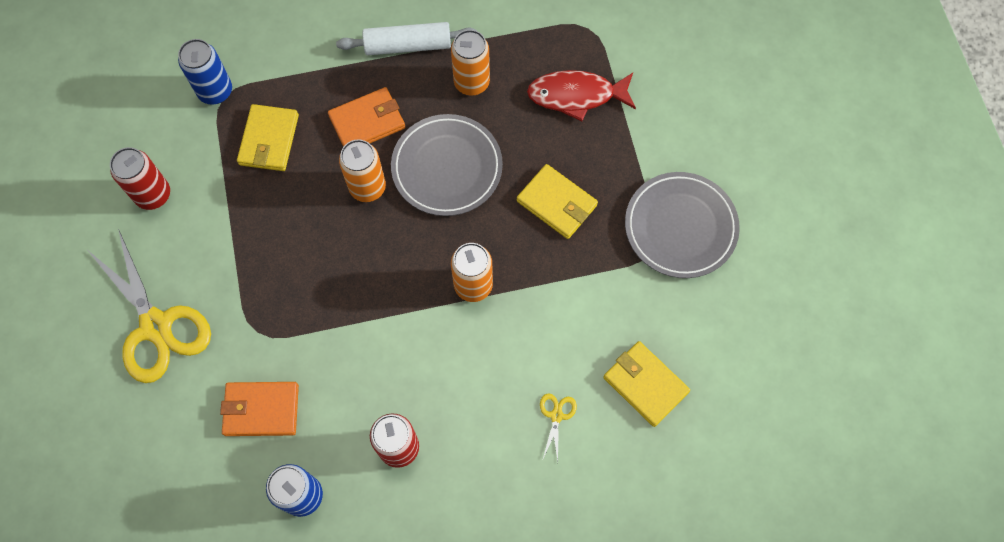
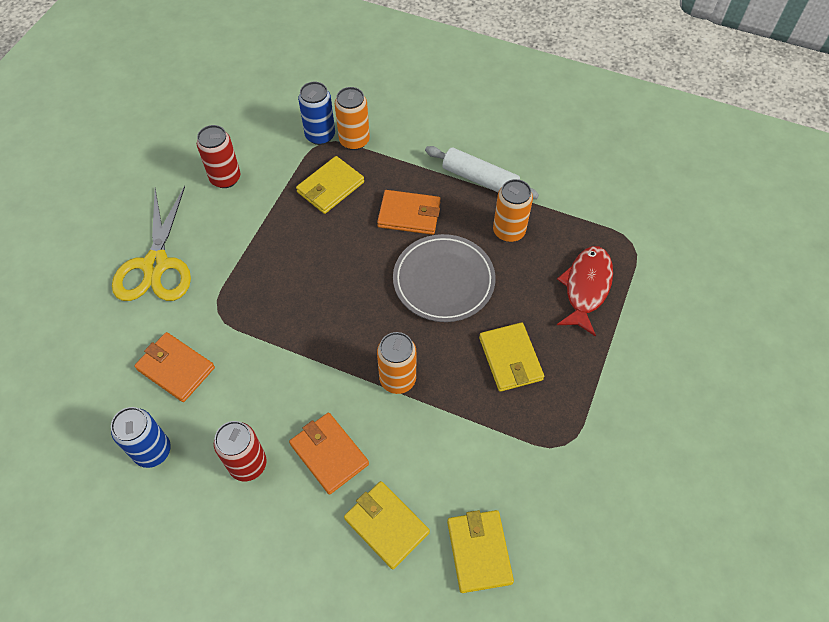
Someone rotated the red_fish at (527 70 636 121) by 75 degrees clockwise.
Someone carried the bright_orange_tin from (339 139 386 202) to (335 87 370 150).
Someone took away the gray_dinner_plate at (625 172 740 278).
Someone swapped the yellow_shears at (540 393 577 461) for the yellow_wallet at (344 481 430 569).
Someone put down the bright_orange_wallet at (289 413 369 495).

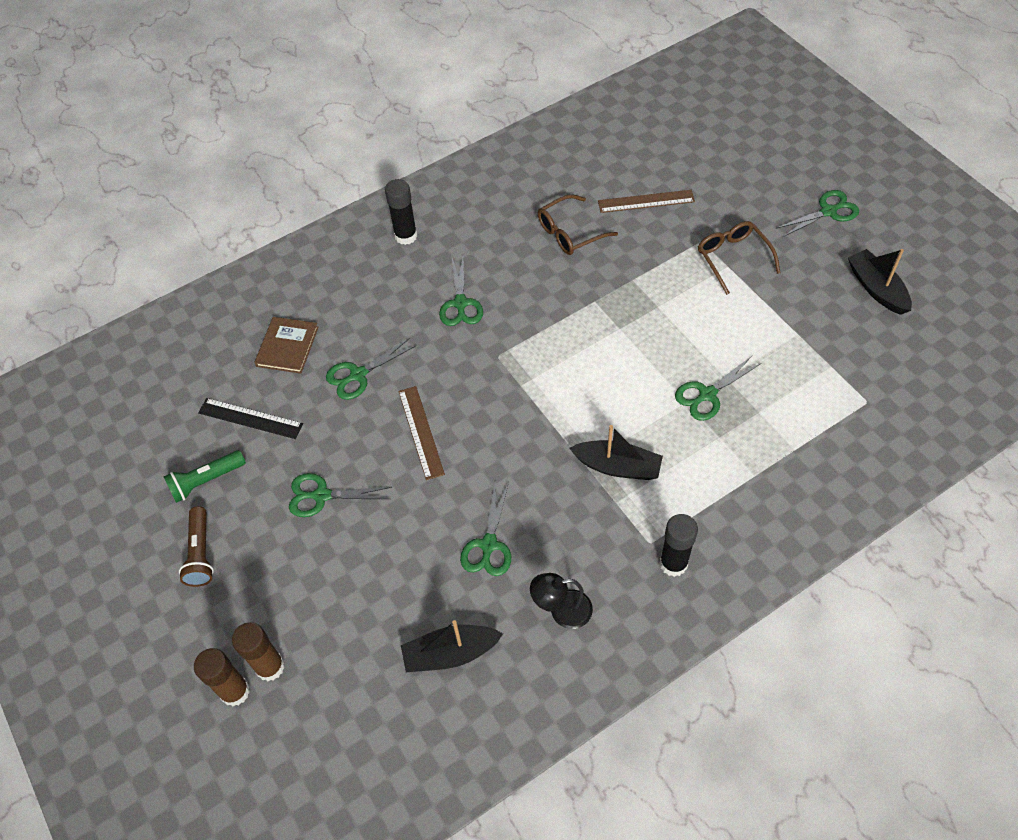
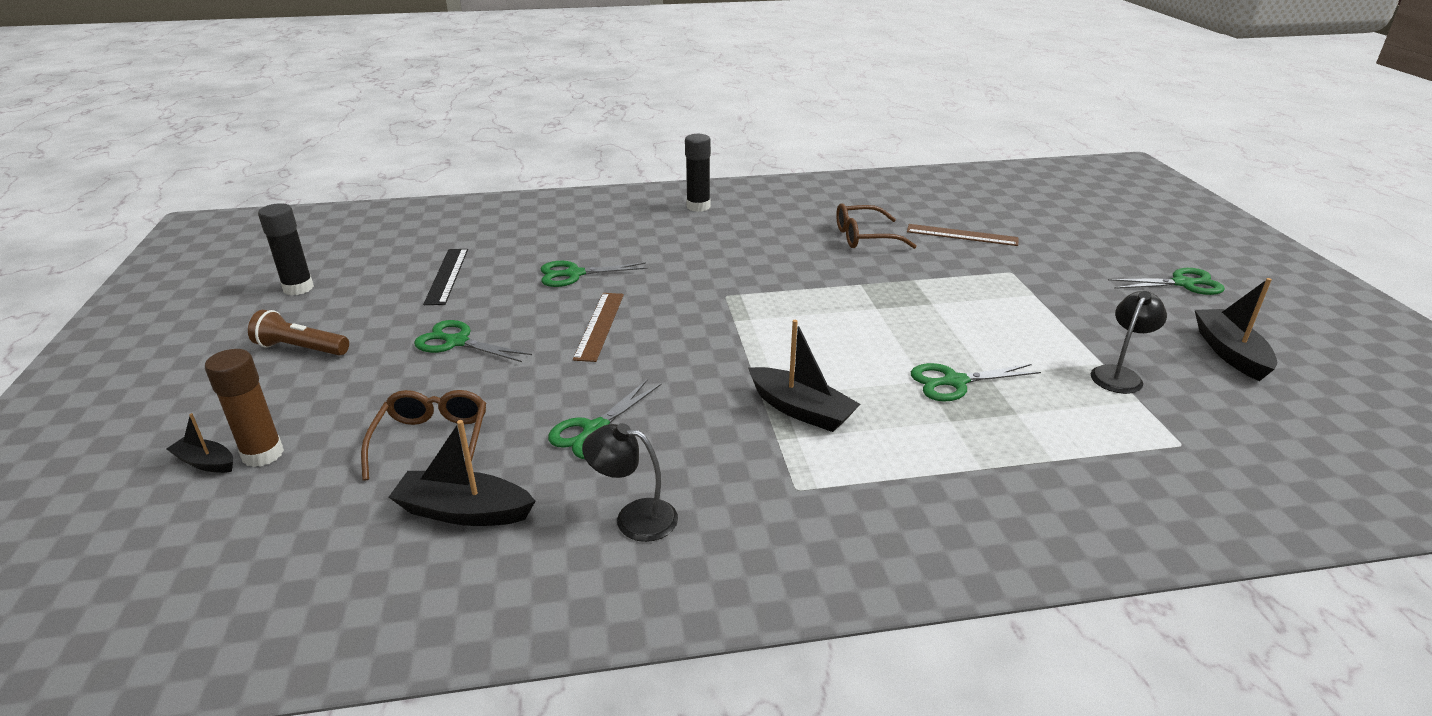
Someone carried the russet_spectacles from (698 221 780 295) to (361 390 486 480).
Someone took away the emerald_shears at (439 254 483 326).
Someone took away the russet_hardcover at (254 317 319 374).
Someone rotated the black_ruler at (198 398 303 439) by 45 degrees clockwise.
Someone took away the emerald_torch at (163 450 246 503).
Someone rotated the russet_torch at (179 506 214 587) by 90 degrees clockwise.
Someone carried the black_stick_of_glue from (659 514 698 577) to (258 203 314 295).
Someone swapped the russet_stick_of_glue at (194 648 250 706) for the black_sailboat at (166 413 233 473).
Someone put down the black_lamp at (1091 291 1167 394).

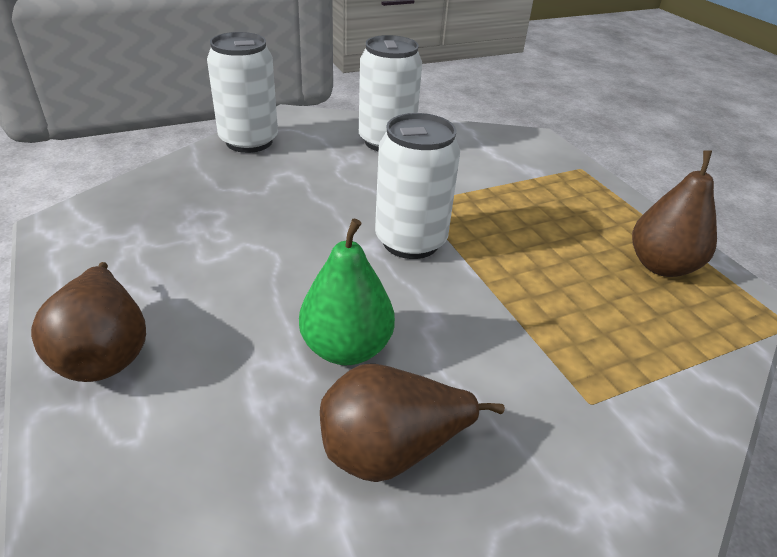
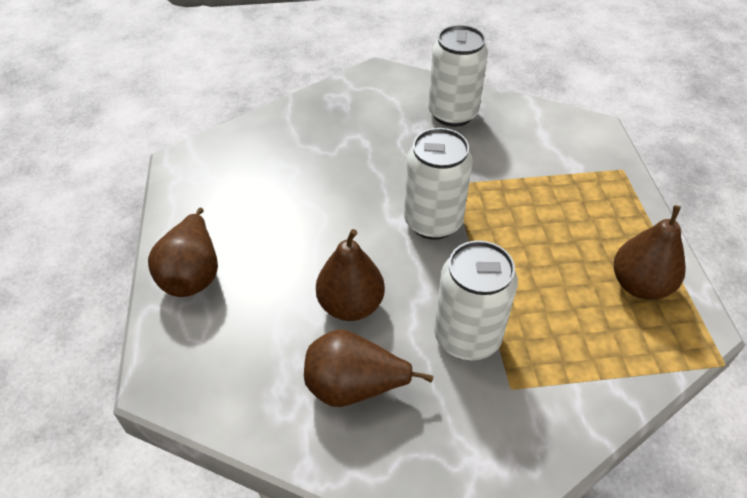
Someone carried the snow-white_tin from (207 32 278 153) to (434 240 518 360).
Someone repainted the emerald_toy_pear at (299 219 395 365), which became the russet_toy_pear at (316 229 385 321).

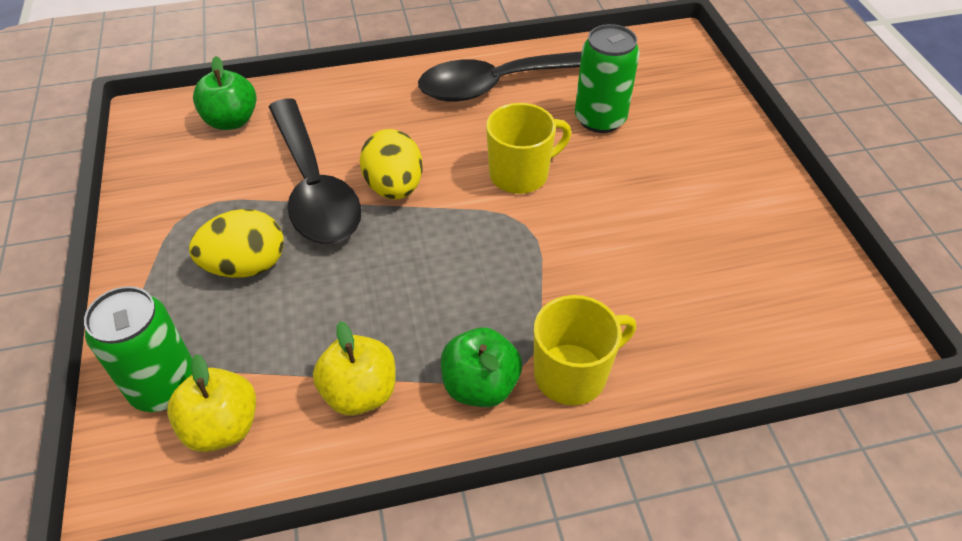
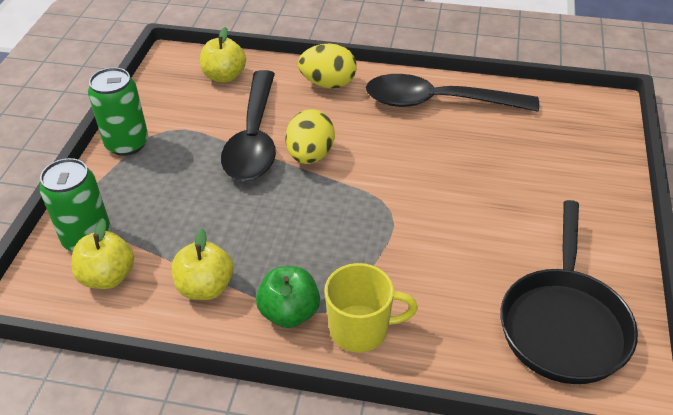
Someone carried the emerald_tin from (575 24 640 133) to (88 67 148 156).
Someone repainted the emerald_apple_fruit at (193 56 257 130), which became the yellow_apple_fruit at (200 27 246 83).
Someone took away the yellow_tea_mug at (486 103 571 194).
Someone carried the yellow_egg_shape from (189 209 284 278) to (298 44 357 89).
Someone put down the black_frying_pan at (500 200 638 384).

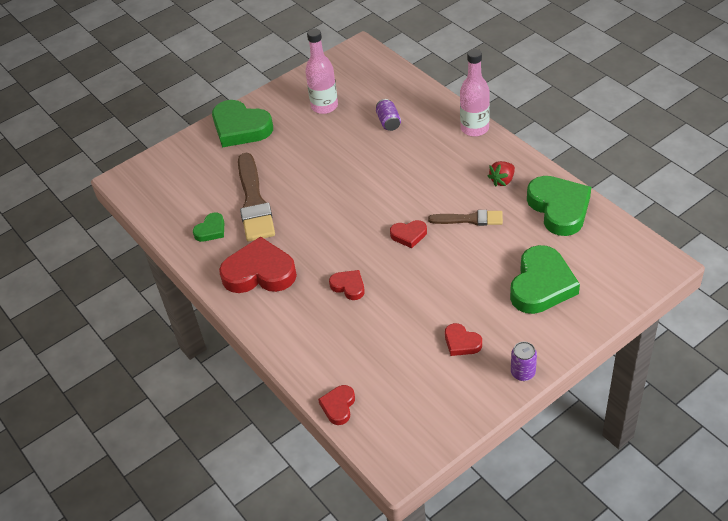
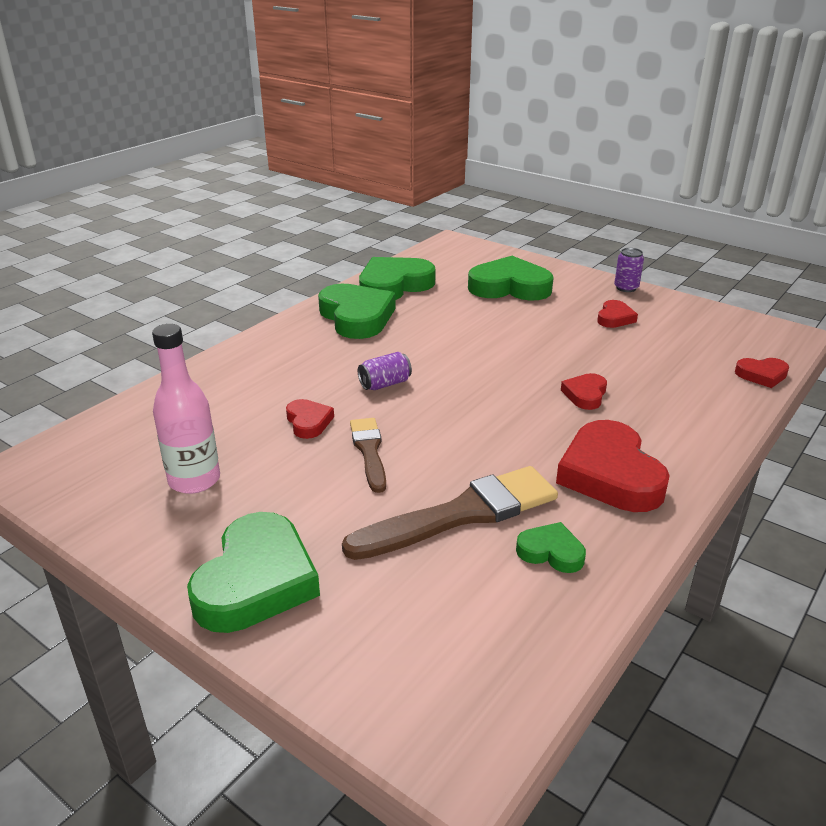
Someone took away the rosy_flask at (460 49 490 137).
Someone carried the purple_tin from (376 99 401 131) to (358 352 412 390).
Someone swapped the red_toy_strawberry at (488 161 515 187) for the emerald_heart at (318 284 395 339).
Someone carried the russet_paintbrush from (428 210 503 226) to (350 418 386 493).
Someone carried the red_heart from (390 220 427 248) to (286 399 334 439).

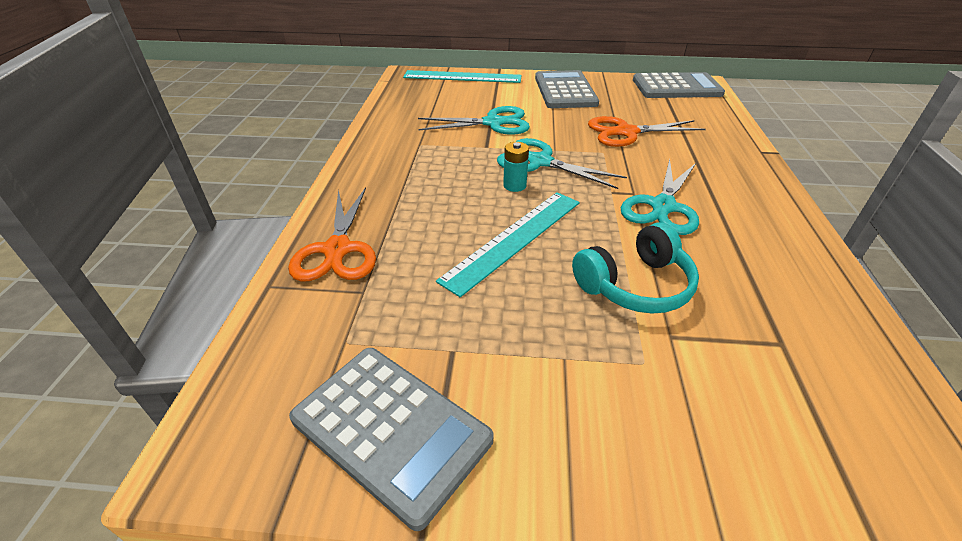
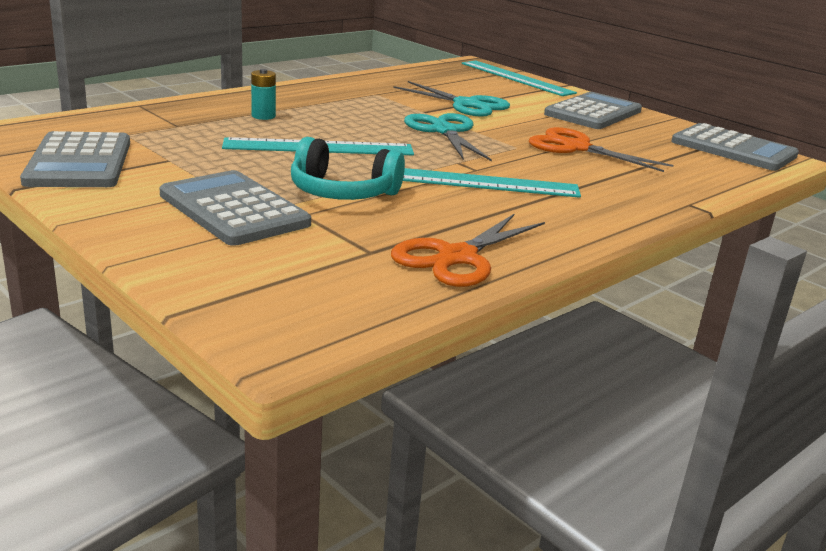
Someone carried the aqua_power_cell from (503 142 529 192) to (251 69 276 120).
Someone swapped the aqua_shears at (621 159 699 235) for the aqua_ruler at (403 168 581 198).
Someone carried the bright_orange_shears from (288 187 376 282) to (391 213 545 287).
Someone put down the gray_pocket_calculator at (159 170 311 246).

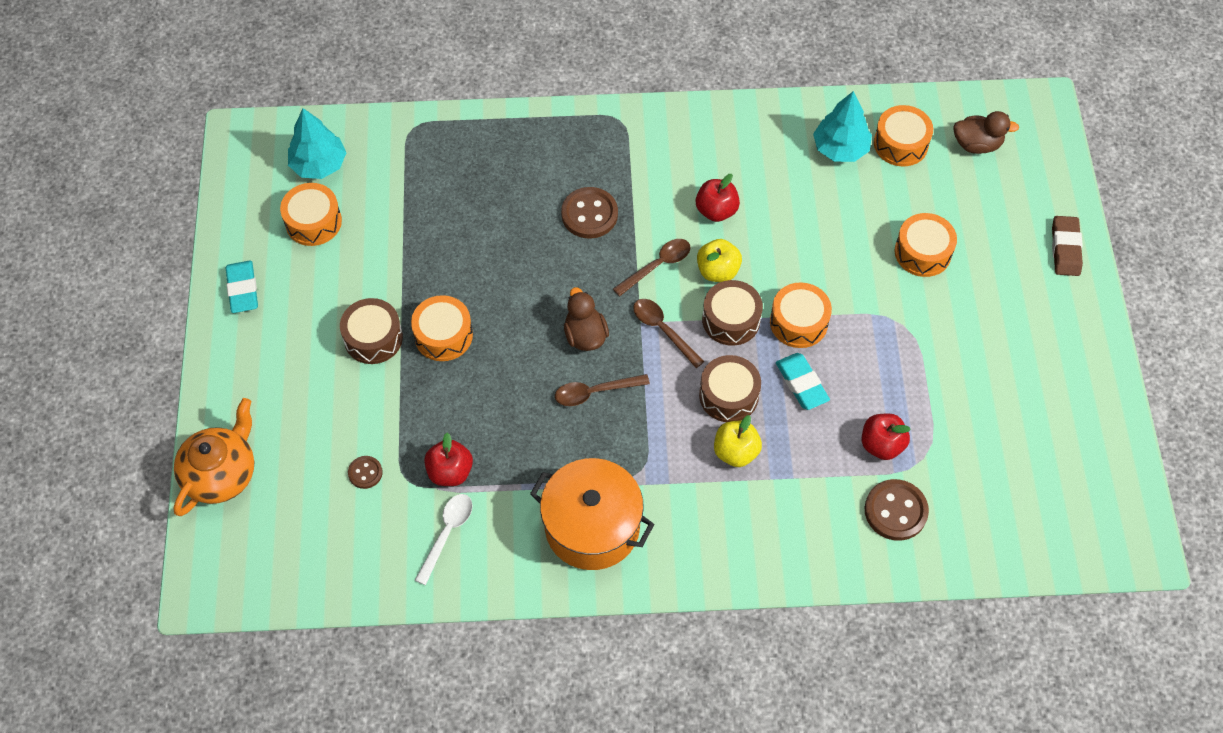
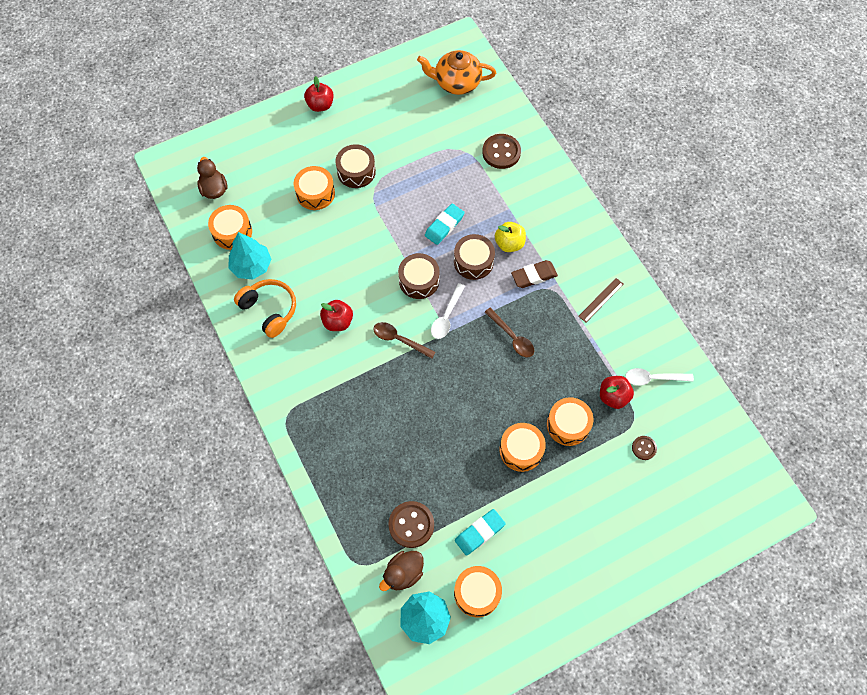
Someone carried the russet_shirt_button from (561 187 618 239) to (388 501 434 548).
Someone carried the russet_gum_eraser from (1052 216 1083 276) to (511 260 558 288).
Someone took away the yellow_apple_fruit at (697 239 742 282).
Someone carried the aqua_gum_eraser from (226 261 258 313) to (455 509 506 556).
Someone carried the bright_orange_drum from (770 282 832 348) to (547 397 593 446).
Someone carried the russet_toy_duck from (564 287 609 351) to (379 551 424 591).
Someone carried the russet_drum from (340 298 403 364) to (335 144 376 188).
Someone repainted the russet_teaspoon at (633 299 705 368), which became the snow-white_teaspoon at (431 283 465 339).
Someone carried the bright_orange_china_teapot from (173 398 254 516) to (417 50 496 95).
Someone carried the red_apple_fruit from (861 414 911 460) to (304 76 334 112).
Someone swapped the bright_orange_cooking_pot at (530 458 654 570) for the russet_ruler at (578 278 624 322).
Someone put down the bright_orange_over-ear_headphones at (234 279 296 338).

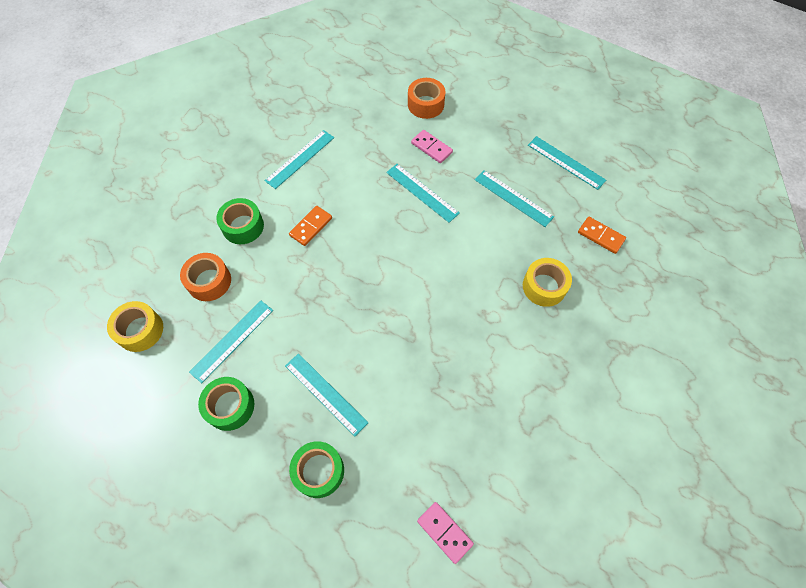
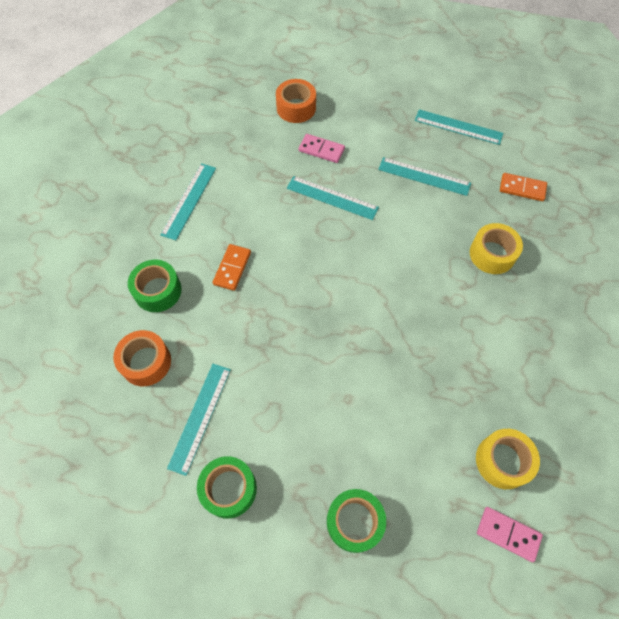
Someone carried the yellow_roll_of_tape from (107 301 163 352) to (476 429 540 489).
Someone took away the aqua_ruler at (285 354 368 436).

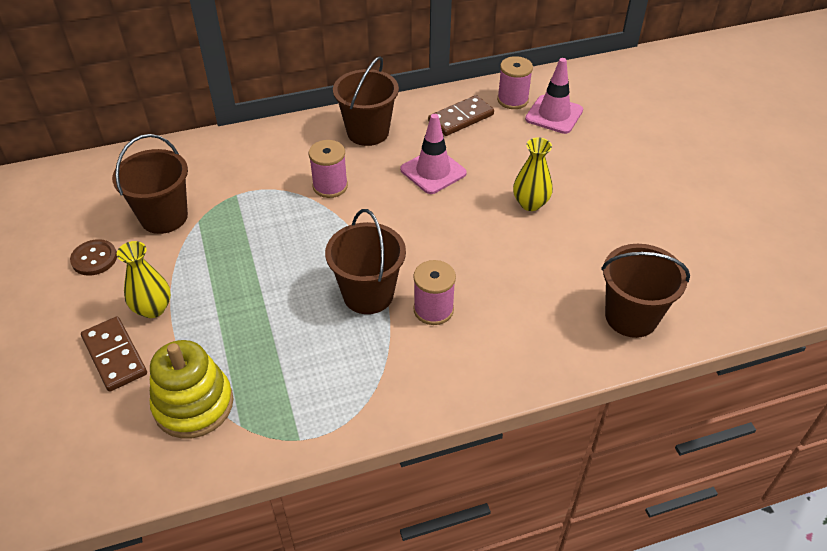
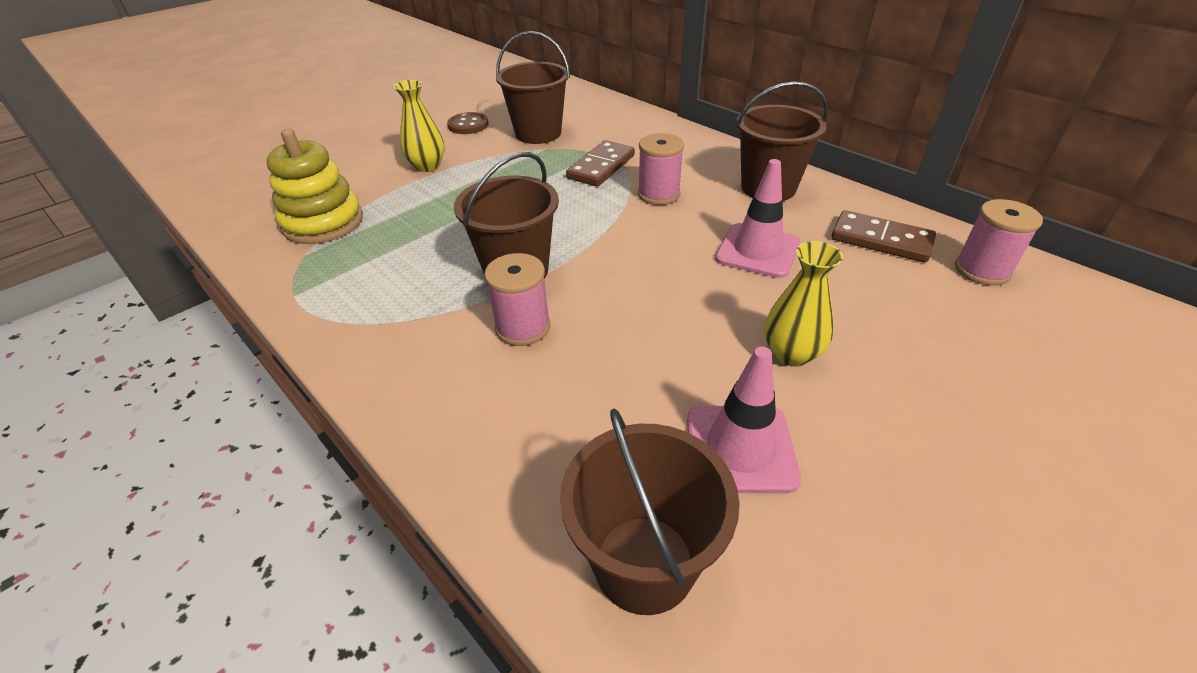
Someone carried the rosy_road_cone from (525 58 583 134) to (687 347 801 493).
Someone carried the russet_domino_piece from (81 317 147 392) to (566 140 635 187).

